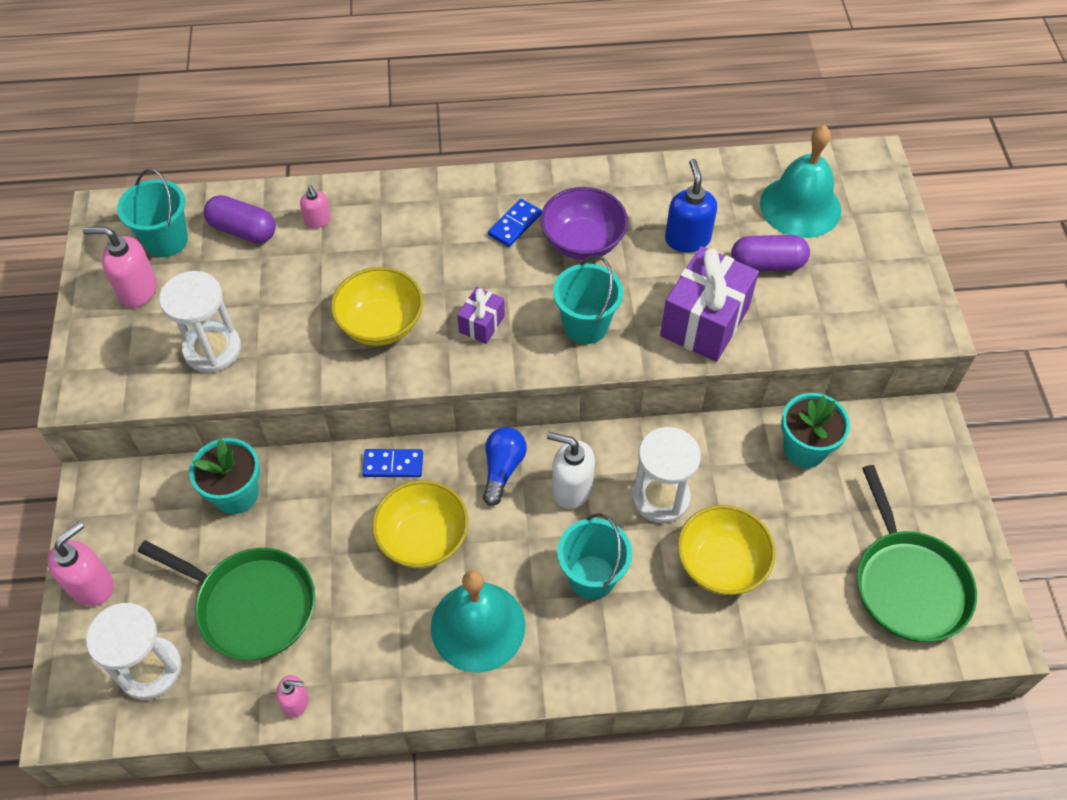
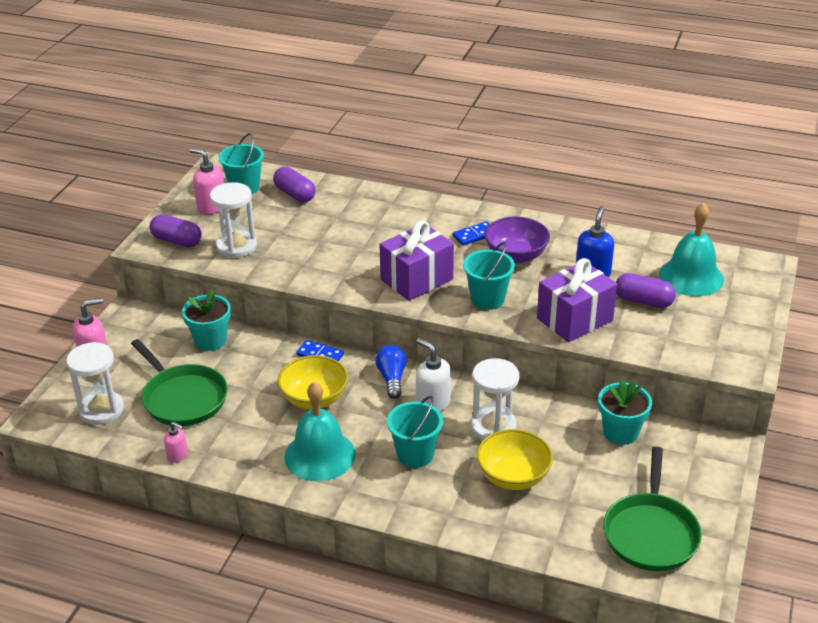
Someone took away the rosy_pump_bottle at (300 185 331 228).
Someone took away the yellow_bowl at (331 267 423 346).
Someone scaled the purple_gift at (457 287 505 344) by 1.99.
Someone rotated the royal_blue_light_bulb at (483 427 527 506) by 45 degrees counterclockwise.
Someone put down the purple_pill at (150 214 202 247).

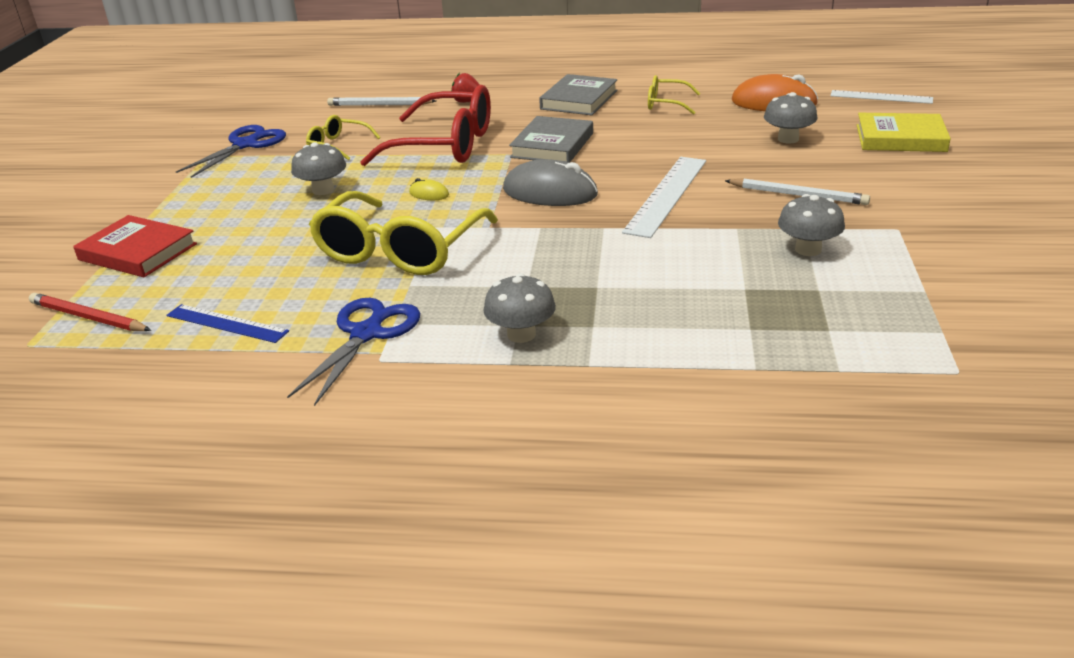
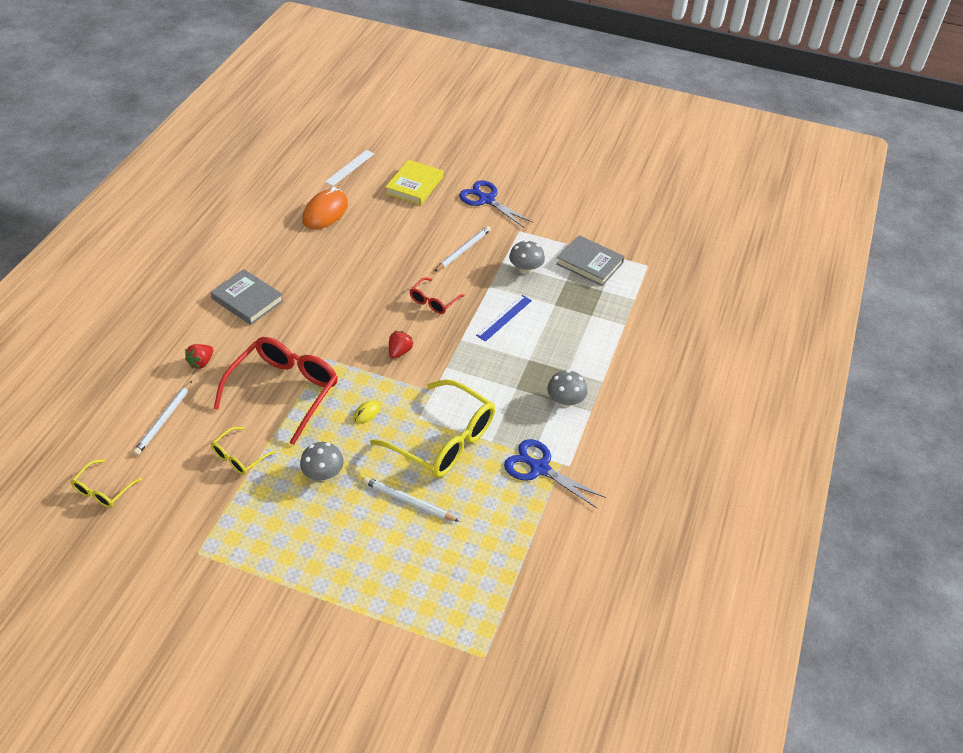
Someone carried the yellow_spectacles from (648 75 701 115) to (71 459 142 508).
Someone took away the gray_toadstool at (764 92 817 143).
Someone carried the gray_hardcover from (509 116 593 163) to (556 235 625 286).
Someone carried the royal_blue_shears from (176 125 286 178) to (459 180 533 228).
Someone swapped the snow-white_ruler at (622 157 706 238) for the red_spectacles at (410 277 464 314).
Someone swapped the gray_mouse at (503 159 598 206) for the red_toy_strawberry at (389 331 413 359).
Someone took away the red_hardcover at (73 215 197 277).
Someone took away the red_wooden_pencil at (29 293 151 331).
Someone carried the royal_blue_ruler from (166 304 289 343) to (476 295 532 342).
Someone put down the snow-white_wooden_pencil at (363 477 459 522).

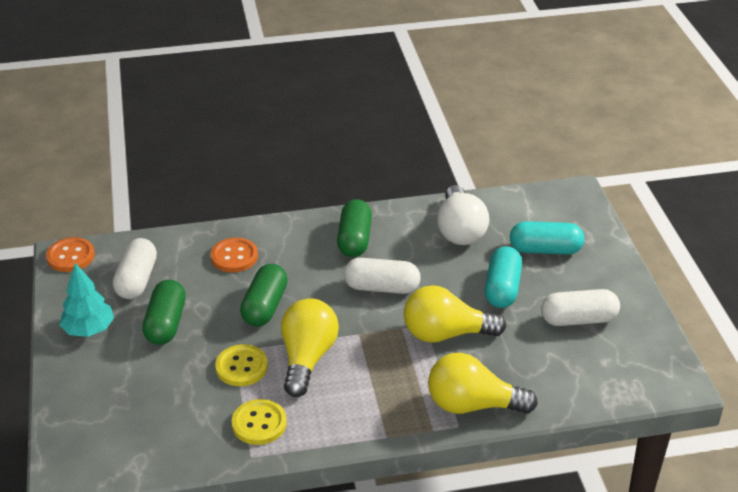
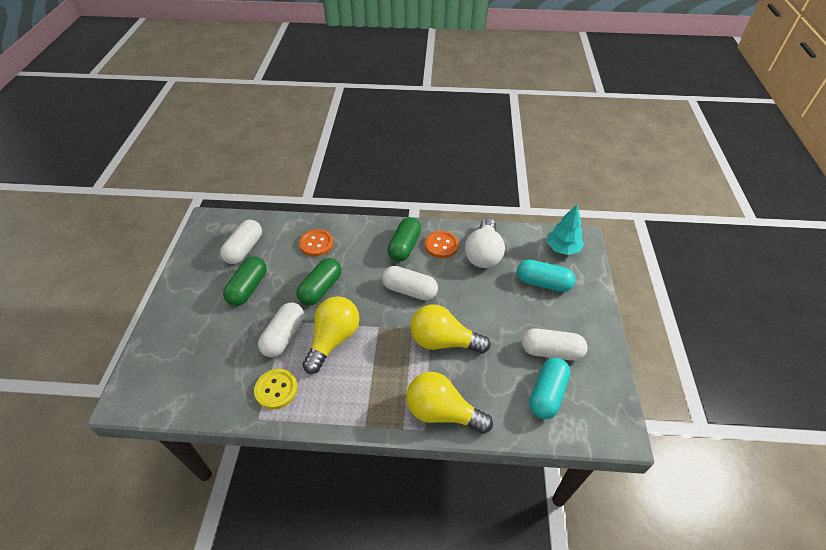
Someone carried the bright_orange_shirt_button from (46 237 95 272) to (425 231 459 258).
Someone carried the aqua_pill from (485 246 522 308) to (529 358 571 419).
Someone carried the aqua_fir_tree from (60 263 114 337) to (547 205 584 255).
Someone swapped the yellow_shirt_button at (215 344 268 386) for the snow-white_pill at (258 303 304 357).

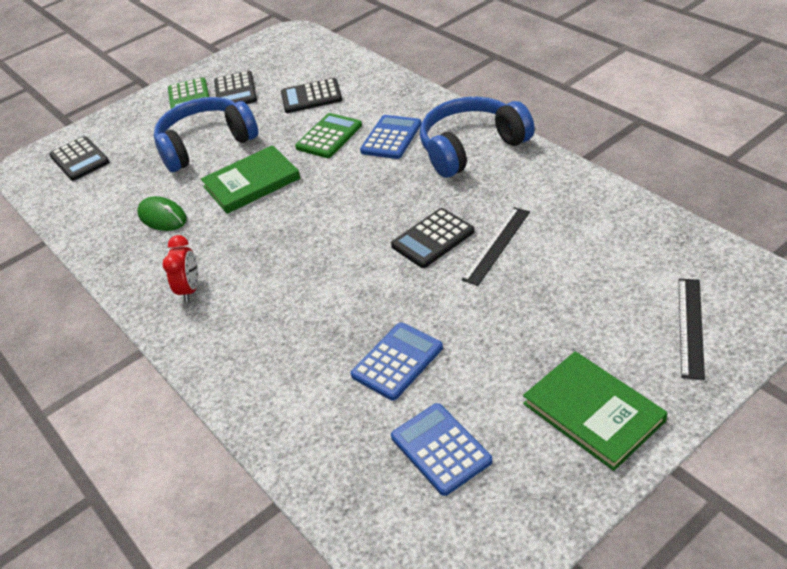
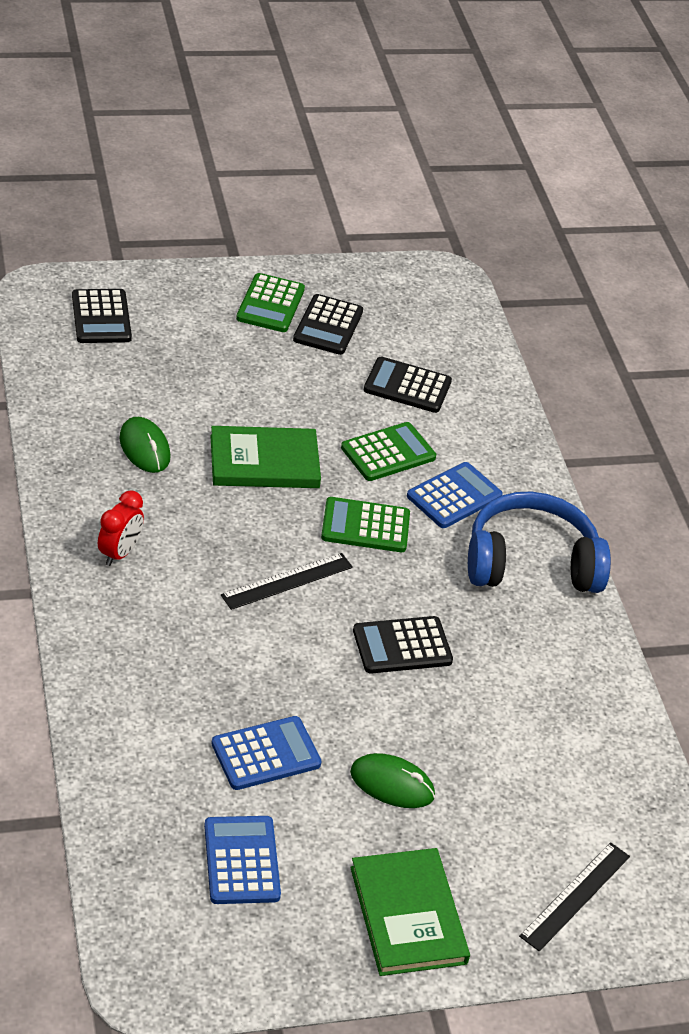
Someone took away the royal_blue_over-ear_headphones at (154 97 258 172).
Someone carried the black_ruler from (461 207 530 286) to (221 553 353 610).
Someone put down the emerald_pocket_calculator at (321 497 410 552).
Someone put down the emerald_mouse at (350 753 435 808).

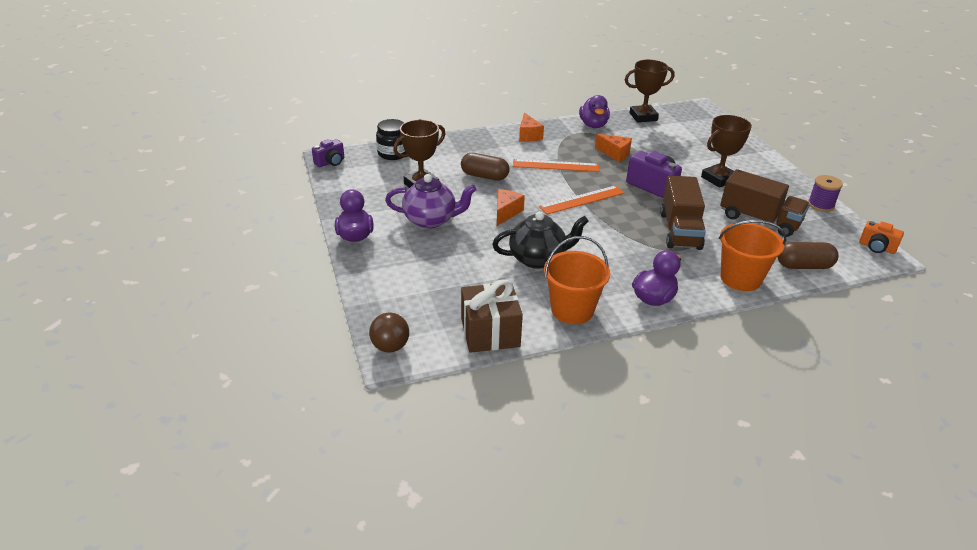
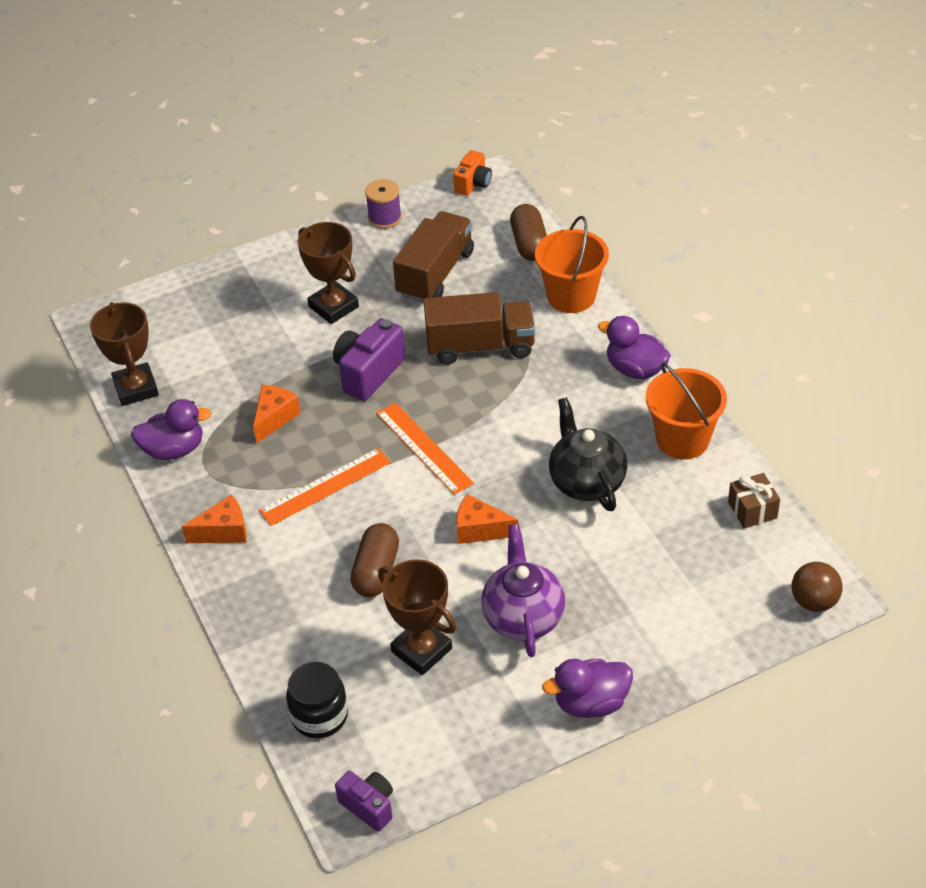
Someone rotated the bright_orange_ruler at (513 159 599 172) by 60 degrees clockwise.
Someone scaled the russet_gift at (461 279 523 353) by 0.59.

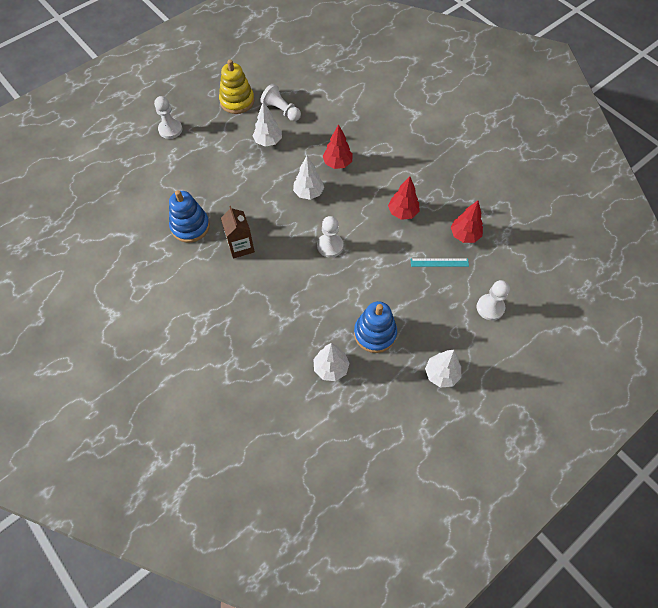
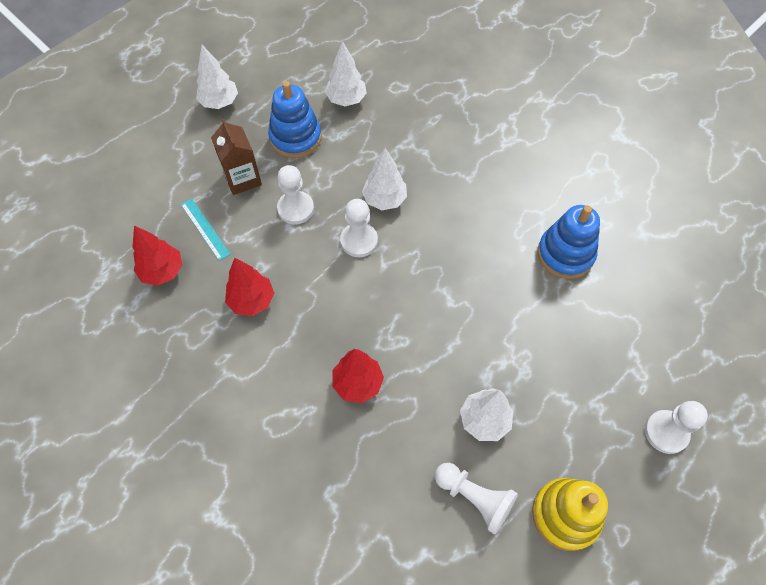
Someone carried the snow-white_fir_tree from (293 156 324 200) to (362 148 407 210).
Someone carried the russet_carton from (221 206 255 259) to (211 119 262 195).
Someone rotated the aqua_ruler at (411 258 469 267) by 60 degrees clockwise.
Someone carried the snow-white_game_pawn from (477 280 510 321) to (277 165 314 224).

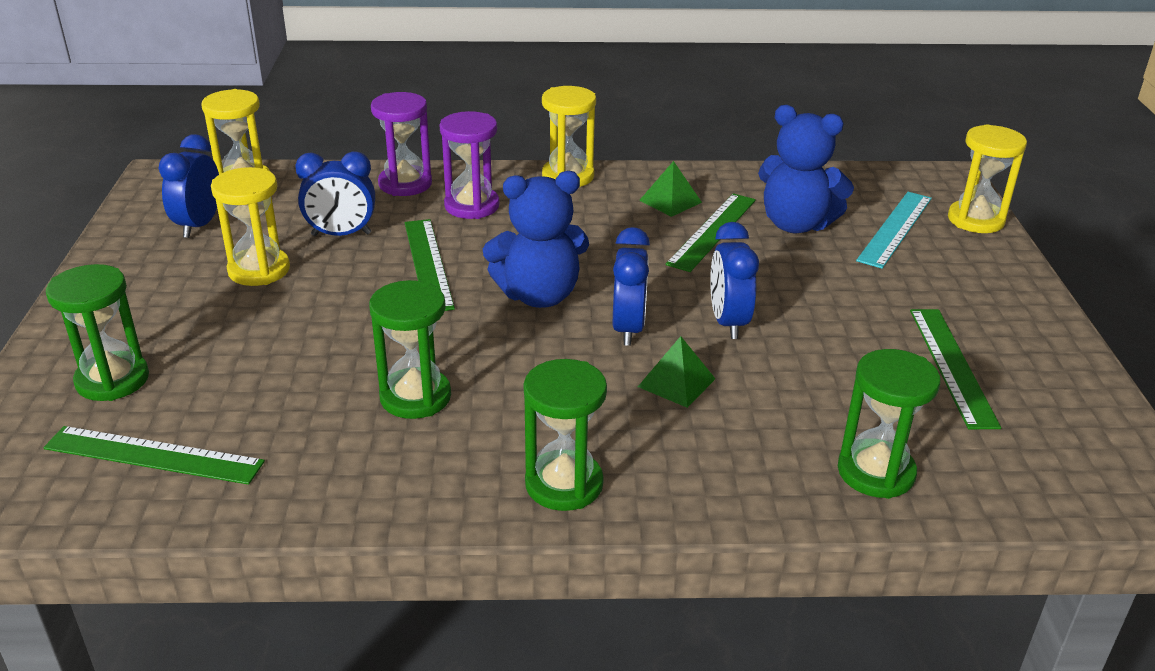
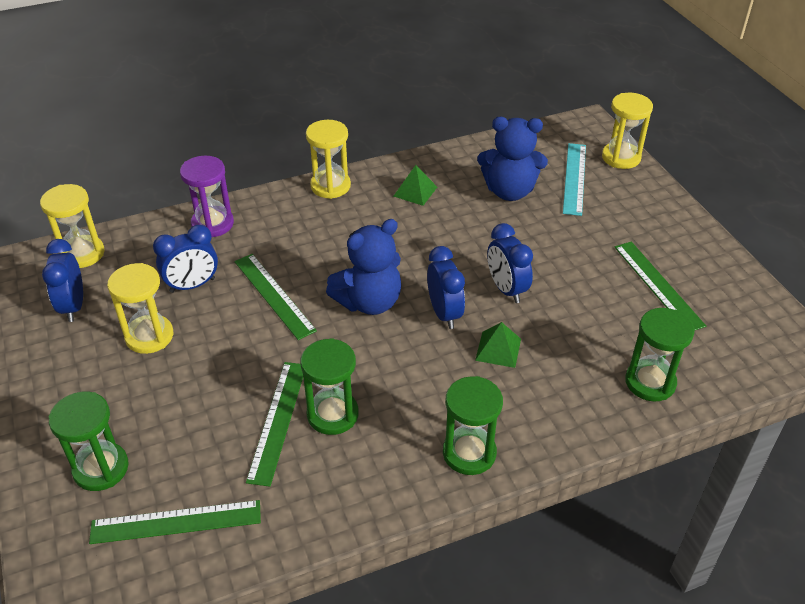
Someone took away the purple_sandglass at (440 111 499 219).
Someone carried the emerald_ruler from (666 193 756 272) to (246 362 303 487).

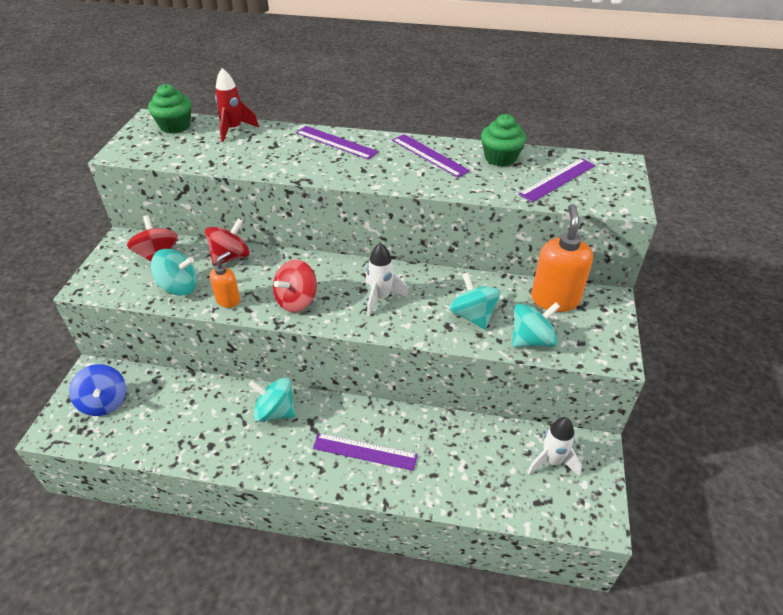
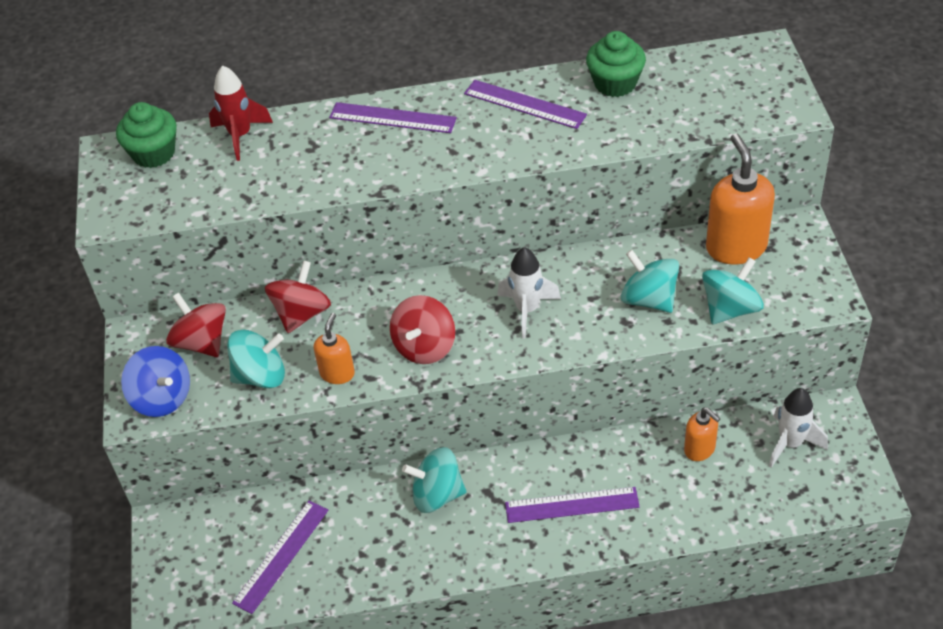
Someone carried the purple_ruler from (518 158 595 202) to (232 500 328 614).
Someone carried the royal_blue_spinning_top from (69 364 126 416) to (121 346 190 417).
Someone put down the bright_orange_pump_bottle at (684 407 721 461).

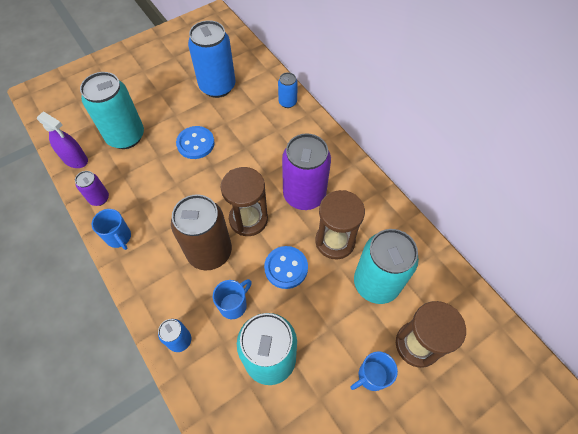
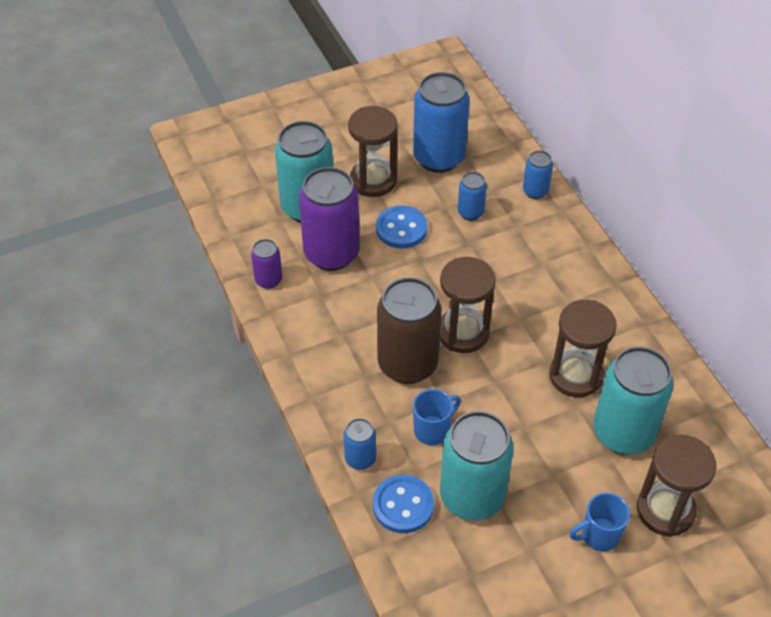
Someone took away the purple_sprayer at (37 111 88 168).
Someone carried the purple_tin from (282 133 331 210) to (299 167 360 271).
Someone took away the royal_blue_tea_mug at (91 209 131 250).
Someone carried the royal_blue_shirt_button from (264 246 308 289) to (373 475 434 533).
Someone put down the russet_sandglass at (348 106 398 197).
Someone put down the royal_blue_tin at (458 172 487 221).

